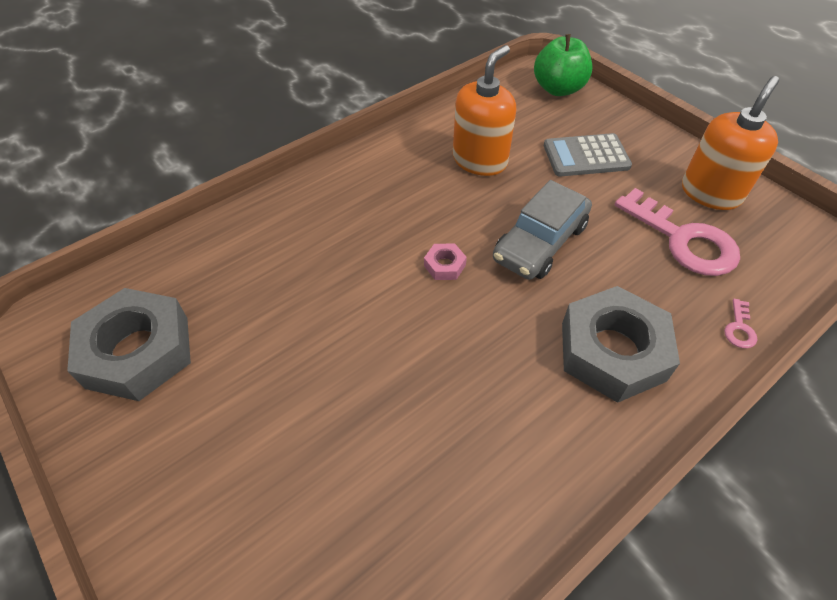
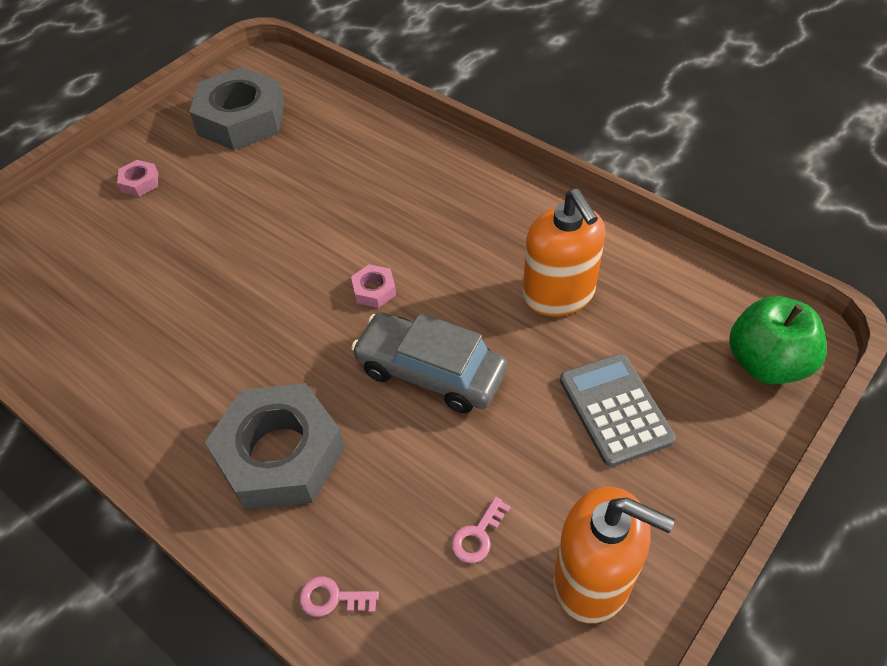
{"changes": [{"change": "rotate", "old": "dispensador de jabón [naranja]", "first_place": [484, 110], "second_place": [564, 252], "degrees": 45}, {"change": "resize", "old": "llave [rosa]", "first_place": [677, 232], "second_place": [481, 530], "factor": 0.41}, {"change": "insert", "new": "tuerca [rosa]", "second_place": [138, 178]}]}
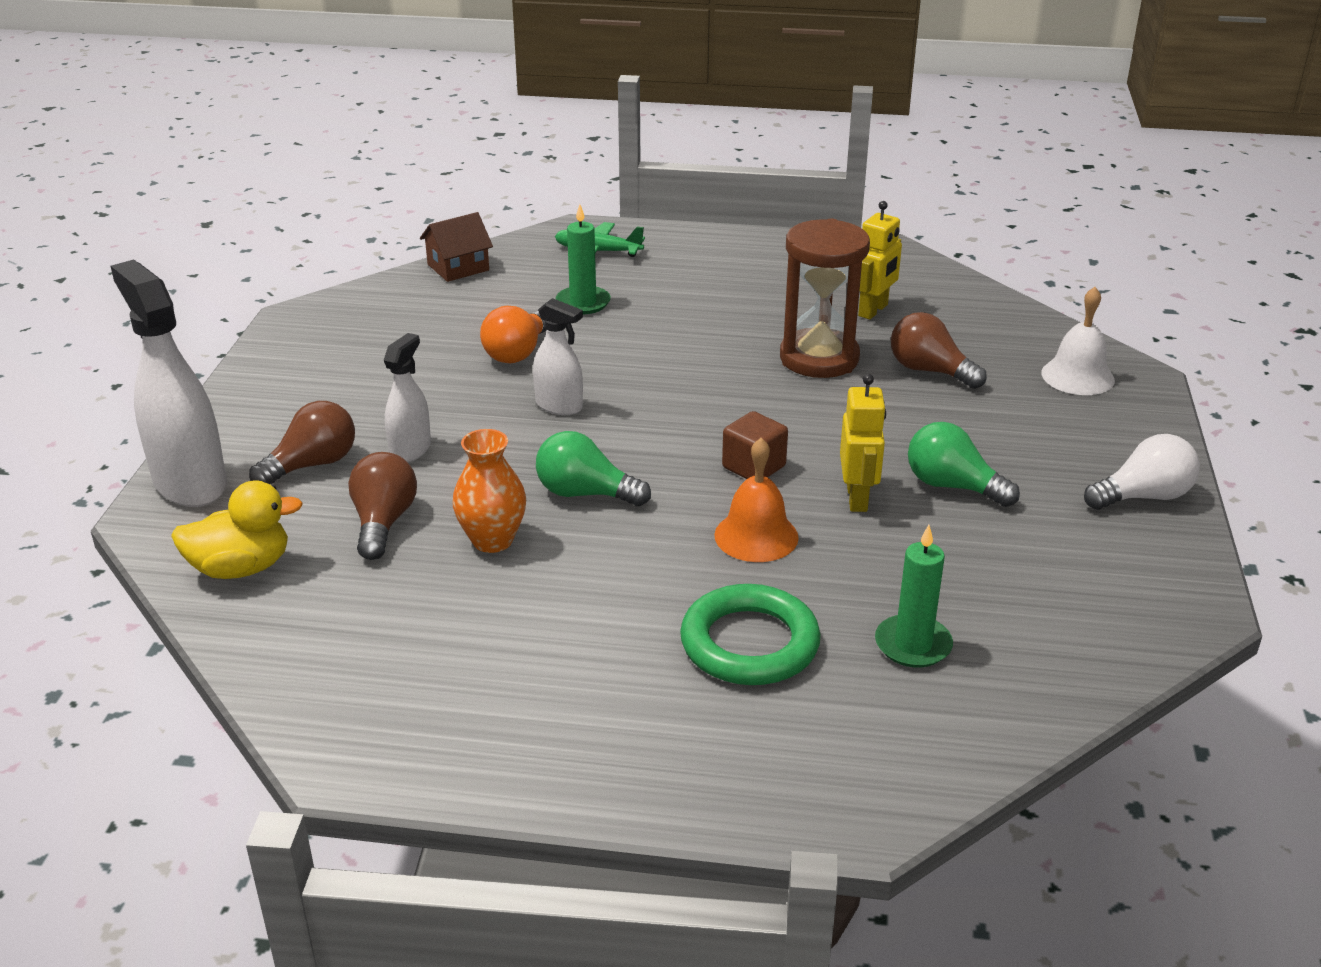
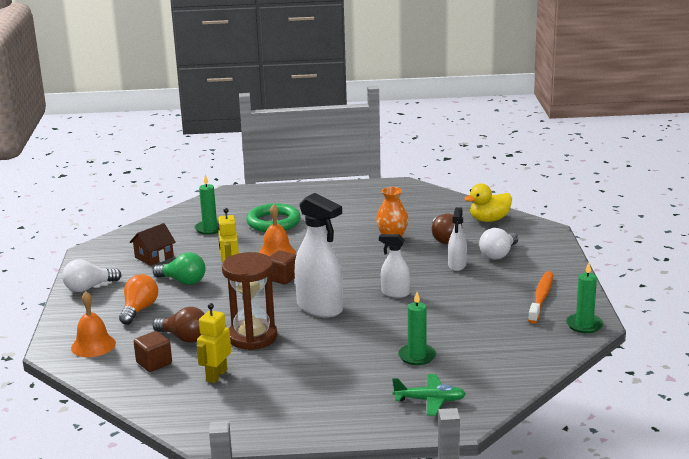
{"changes": [{"change": "move", "old": "pulverizador [blanco]", "first_place": [169, 383], "second_place": [319, 255]}, {"change": "recolor", "old": "bombilla [marrón]", "new": "bombilla [blanco]", "first_place": [302, 442], "second_place": [498, 244]}, {"change": "move", "old": "casa [marrón]", "first_place": [456, 247], "second_place": [153, 244]}, {"change": "move", "old": "bombilla [naranja]", "first_place": [513, 334], "second_place": [138, 299]}, {"change": "delete", "old": "bombilla [verde]", "first_place": [593, 468]}, {"change": "recolor", "old": "campana [blanco]", "new": "campana [naranja]", "first_place": [1078, 341], "second_place": [93, 324]}, {"change": "insert", "new": "cubo [marrón]", "second_place": [153, 351]}, {"change": "insert", "new": "cepillo de dientes [naranja]", "second_place": [540, 297]}, {"change": "insert", "new": "vela [verde]", "second_place": [584, 297]}]}
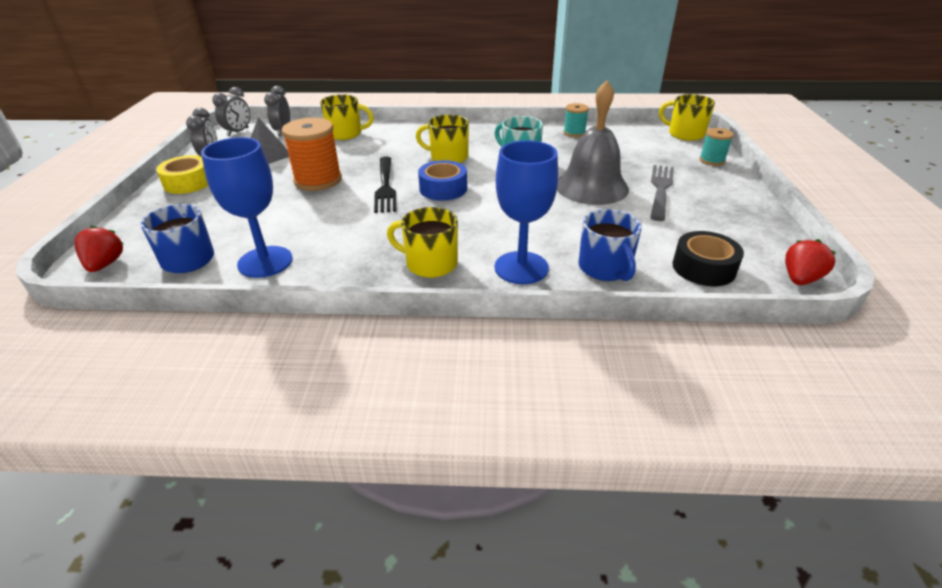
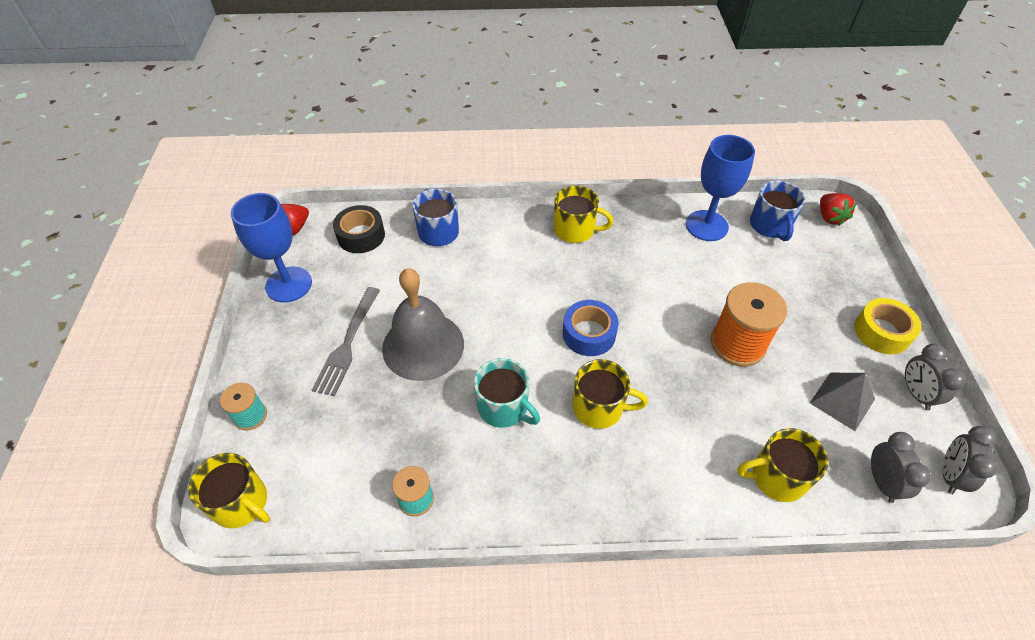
{"changes": [{"change": "delete", "old": "tenedor [negro]", "first_place": [385, 185]}, {"change": "move", "old": "copa [azul]", "first_place": [526, 212], "second_place": [271, 247]}]}
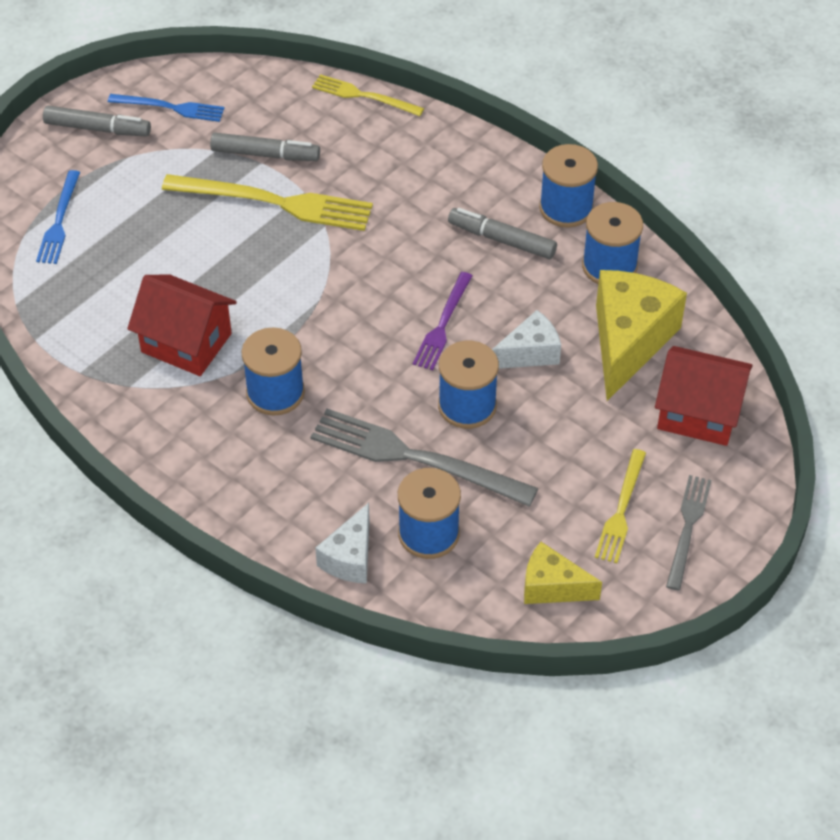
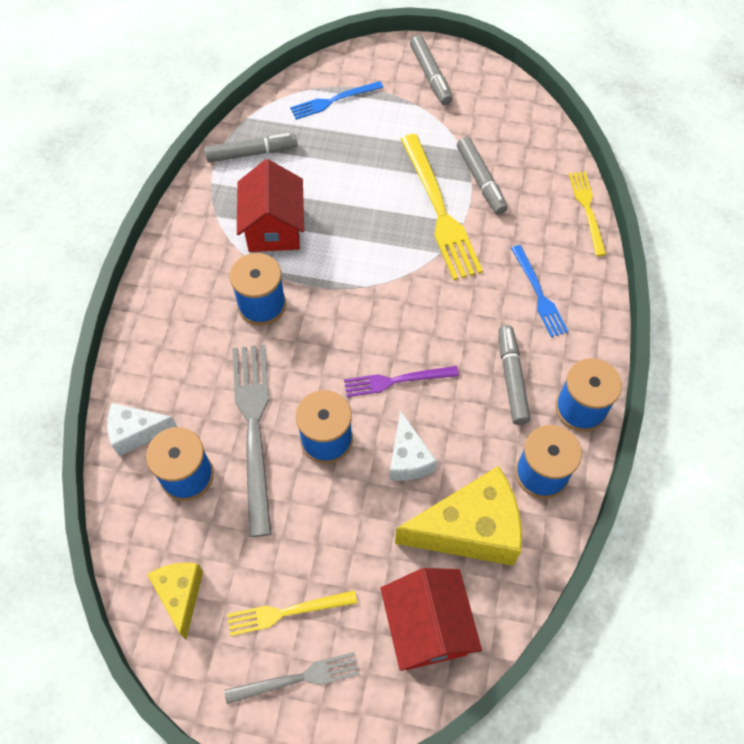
{"changes": [{"change": "move", "old": "tenedor [azul]", "first_place": [166, 108], "second_place": [539, 291]}, {"change": "rotate", "old": "queso [blanco]", "first_place": [526, 339], "second_place": [413, 445], "degrees": 45}, {"change": "insert", "new": "rotulador [gris]", "second_place": [251, 148]}]}
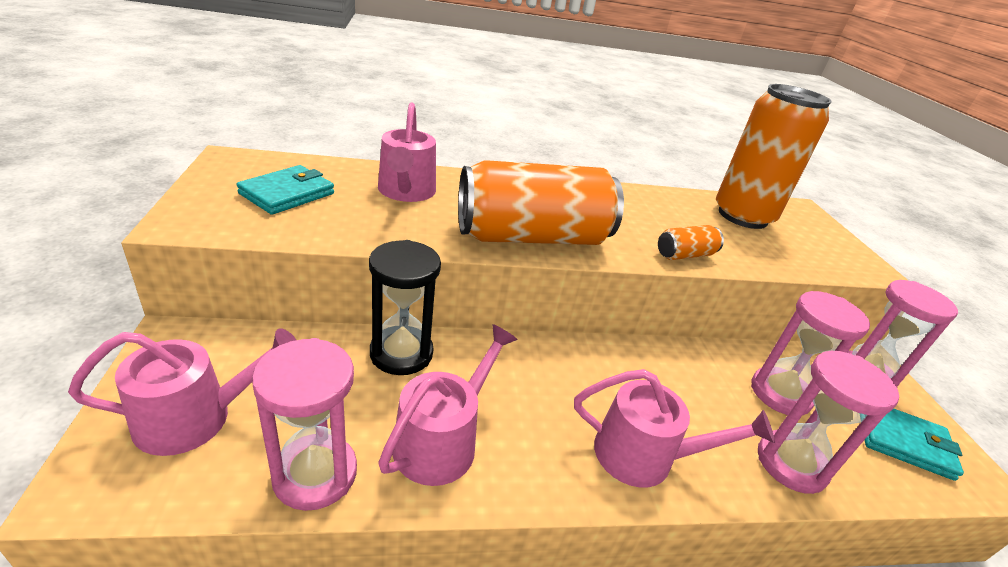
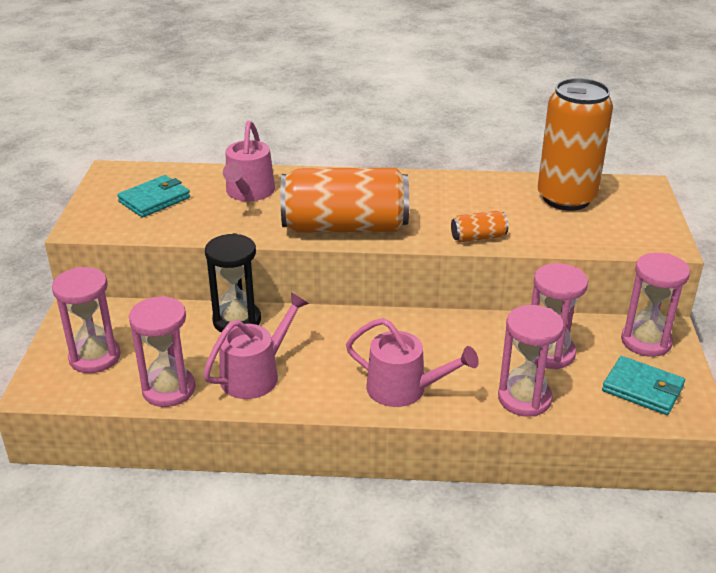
{"changes": [{"change": "replace", "old": "regadera [rosa]", "new": "reloj de arena [rosa]", "first_place": [182, 392], "second_place": [86, 320]}]}
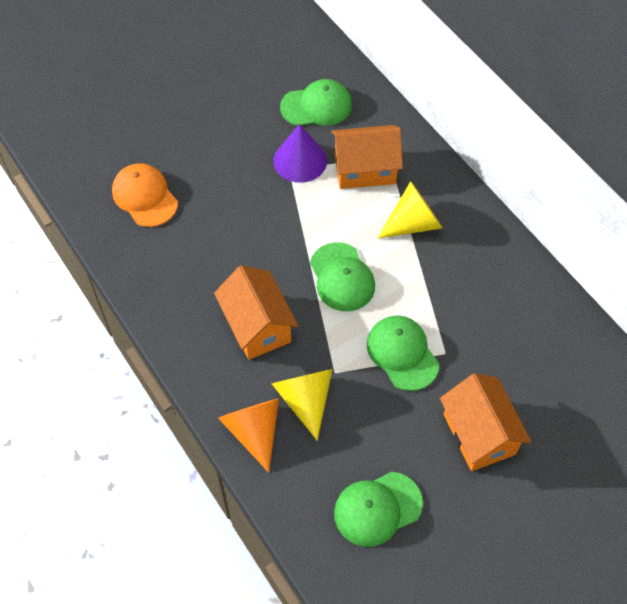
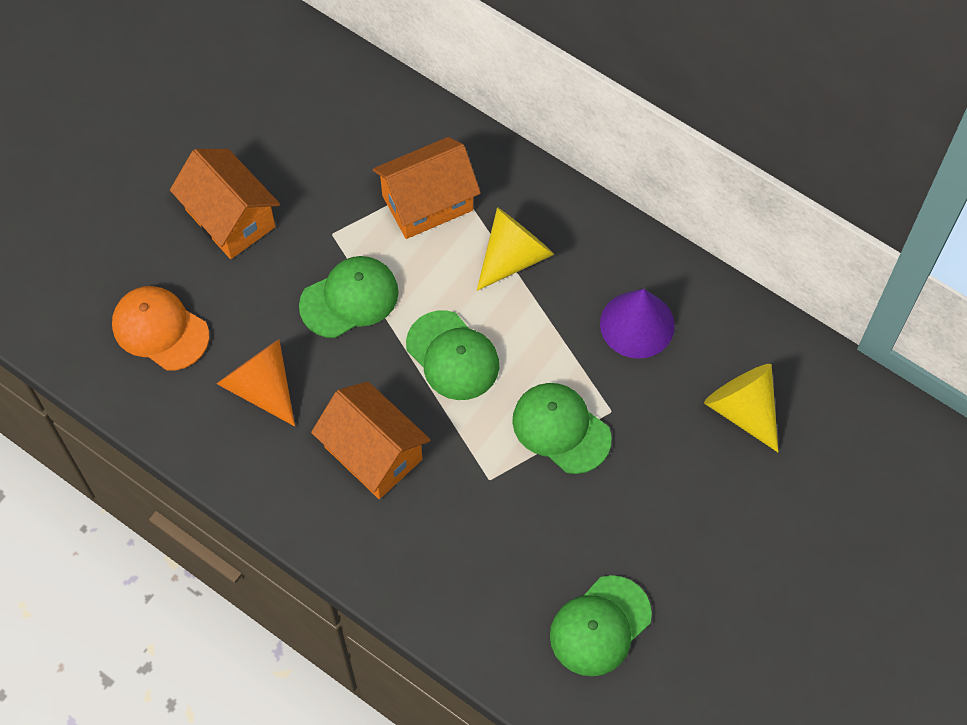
{"changes": [{"change": "move", "old": "cono [naranja]", "first_place": [248, 435], "second_place": [256, 382]}, {"change": "move", "old": "cono [amarillo]", "first_place": [302, 405], "second_place": [741, 408]}, {"change": "move", "old": "cono [morado]", "first_place": [300, 153], "second_place": [637, 324]}, {"change": "move", "old": "gorra [verde]", "first_place": [316, 102], "second_place": [349, 297]}, {"change": "move", "old": "casa [naranja]", "first_place": [485, 422], "second_place": [225, 204]}]}
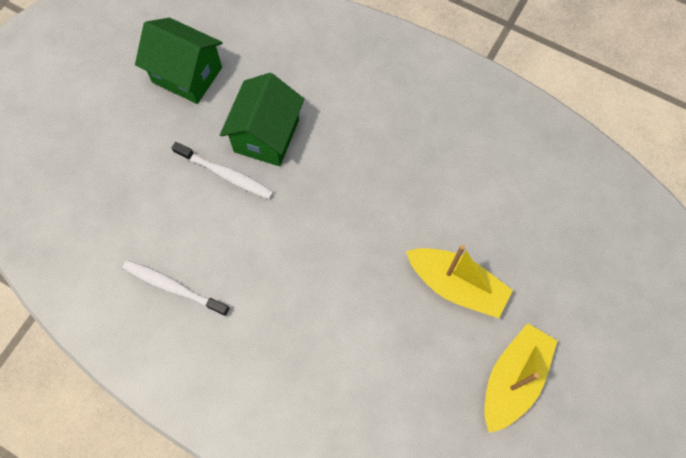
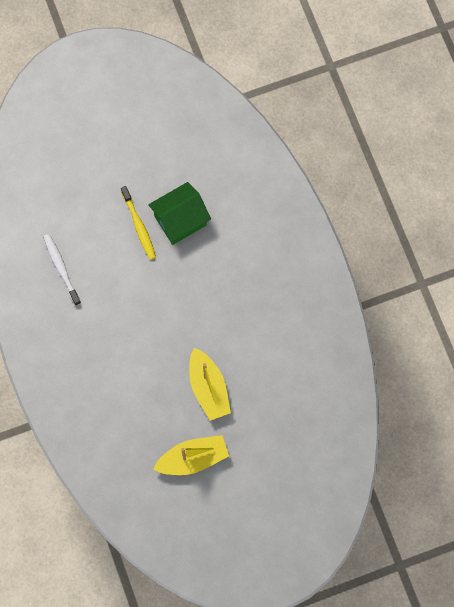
{"changes": [{"change": "delete", "old": "casa [verde]", "first_place": [179, 61]}, {"change": "recolor", "old": "cepillo de dientes [blanco]", "new": "cepillo de dientes [amarillo]", "first_place": [223, 170], "second_place": [138, 223]}]}
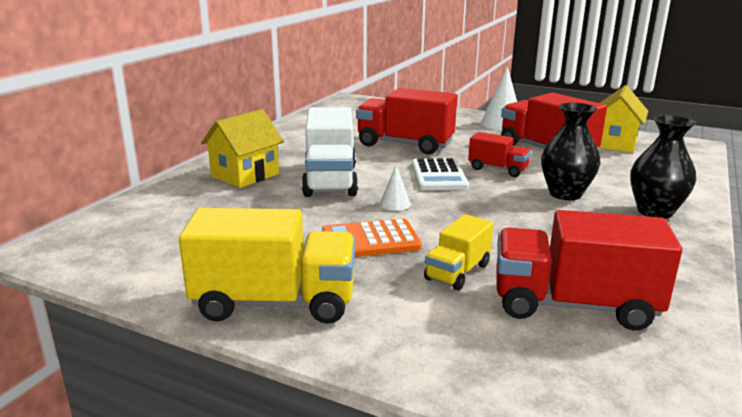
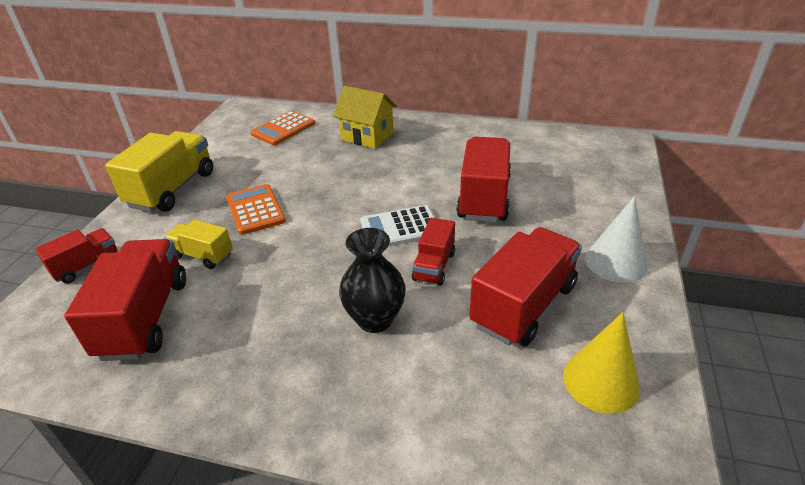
{"changes": [{"change": "rotate", "old": "camión [amarillo]", "first_place": [267, 266], "second_place": [159, 171], "degrees": -150}, {"change": "delete", "old": "camión [blanco]", "first_place": [330, 152]}, {"change": "delete", "old": "cono [blanco]", "first_place": [395, 188]}, {"change": "replace", "old": "casa [amarillo]", "new": "cono [amarillo]", "first_place": [622, 119], "second_place": [601, 363]}, {"change": "delete", "old": "florero [negro]", "first_place": [663, 167]}, {"change": "insert", "new": "camión [rojo]", "second_place": [76, 255]}, {"change": "insert", "new": "calculadora [naranja]", "second_place": [282, 128]}]}
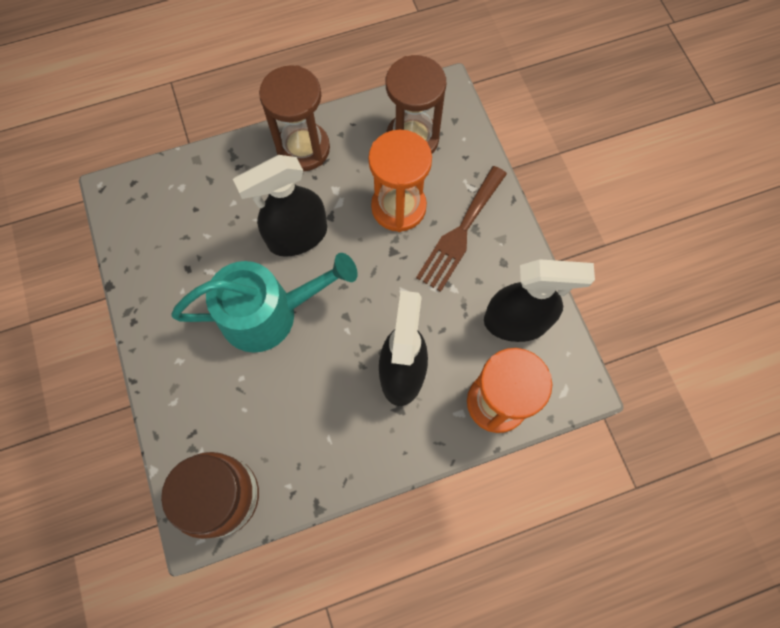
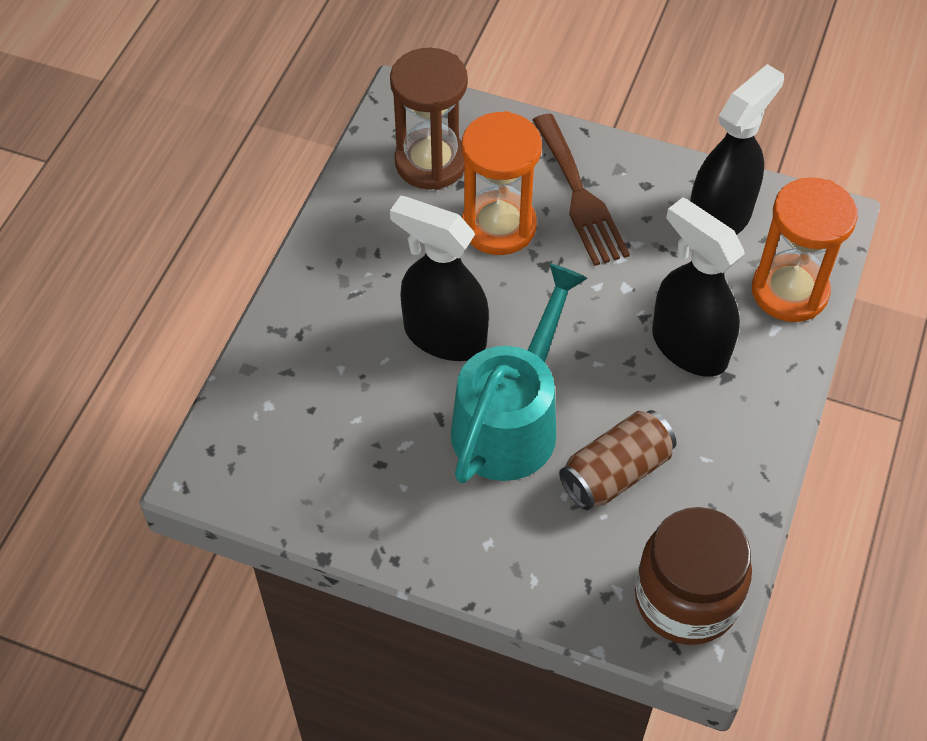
{"changes": [{"change": "rotate", "old": "pulverizador [negro]", "first_place": [280, 206], "second_place": [439, 278], "degrees": 105}, {"change": "delete", "old": "reloj de arena [marrón]", "first_place": [294, 118]}, {"change": "insert", "new": "lata [marrón]", "second_place": [618, 460]}]}
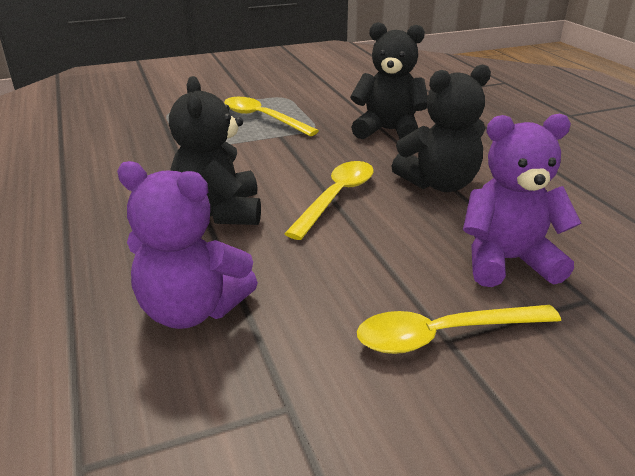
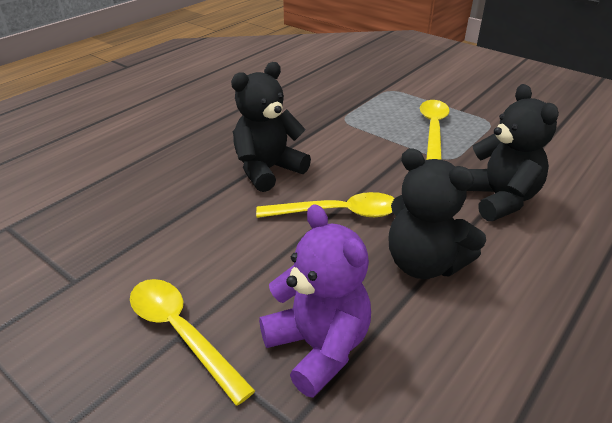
{"changes": [{"change": "delete", "old": "osito [morado]", "first_place": [187, 245]}]}
